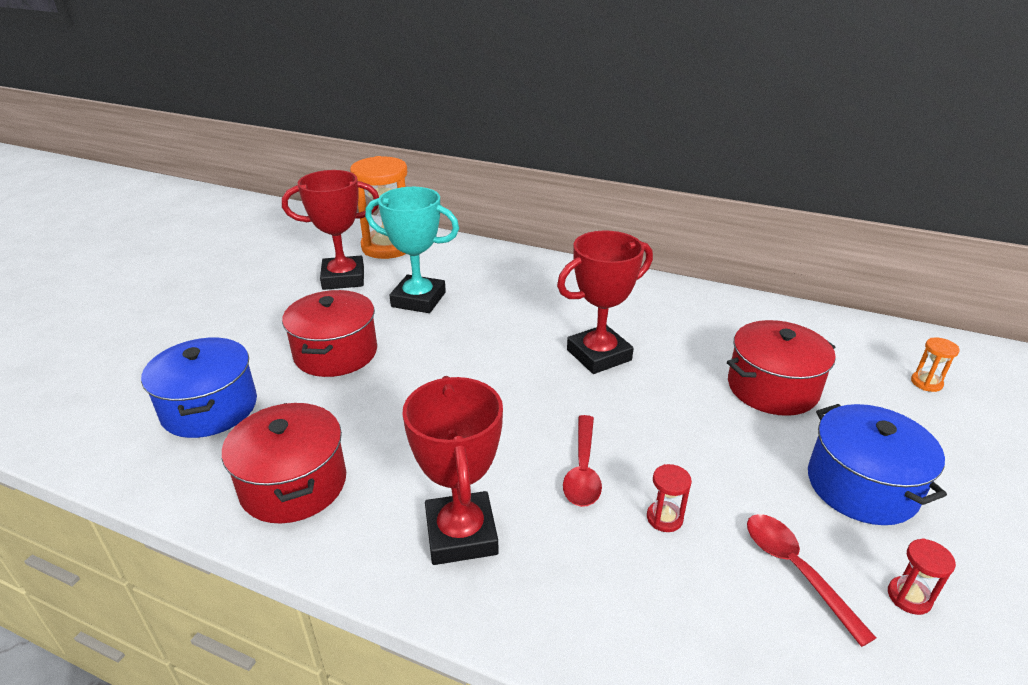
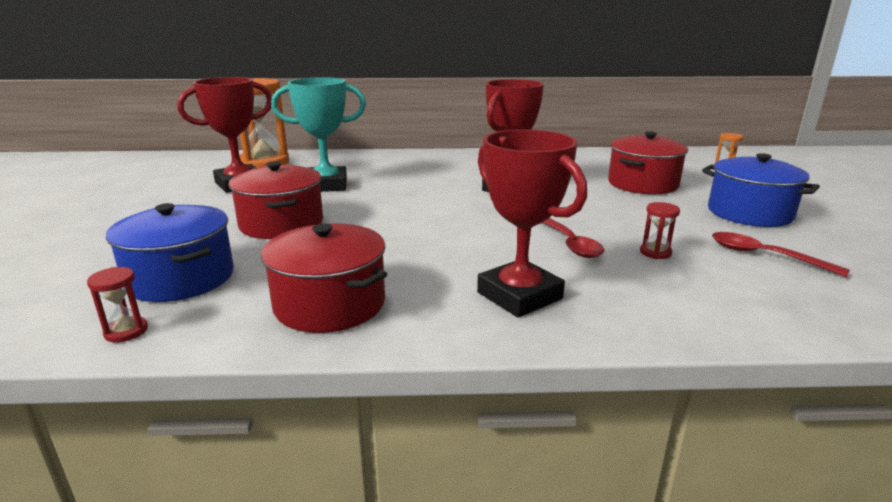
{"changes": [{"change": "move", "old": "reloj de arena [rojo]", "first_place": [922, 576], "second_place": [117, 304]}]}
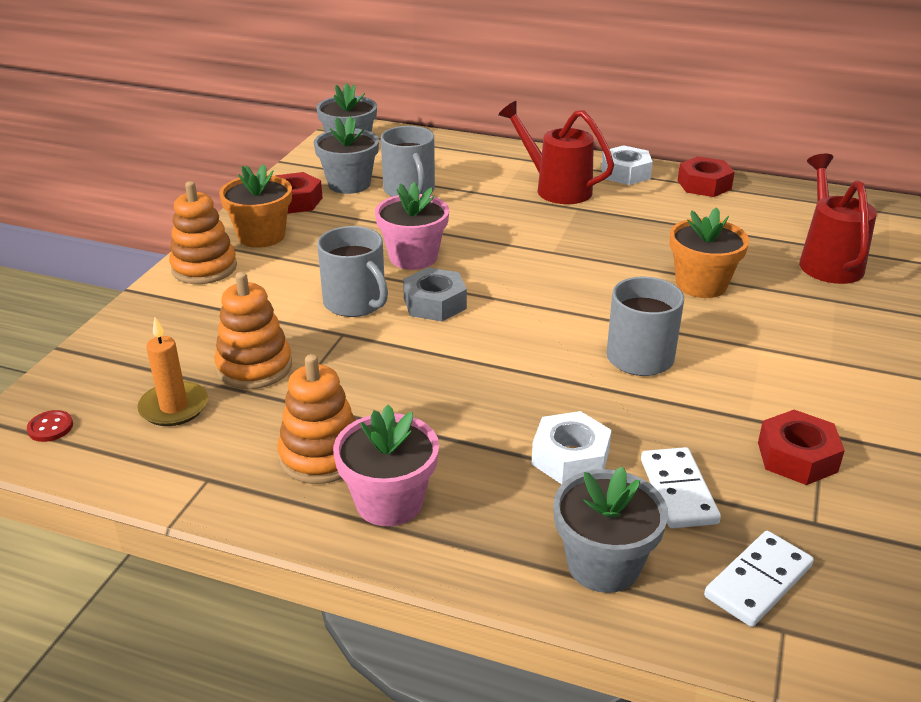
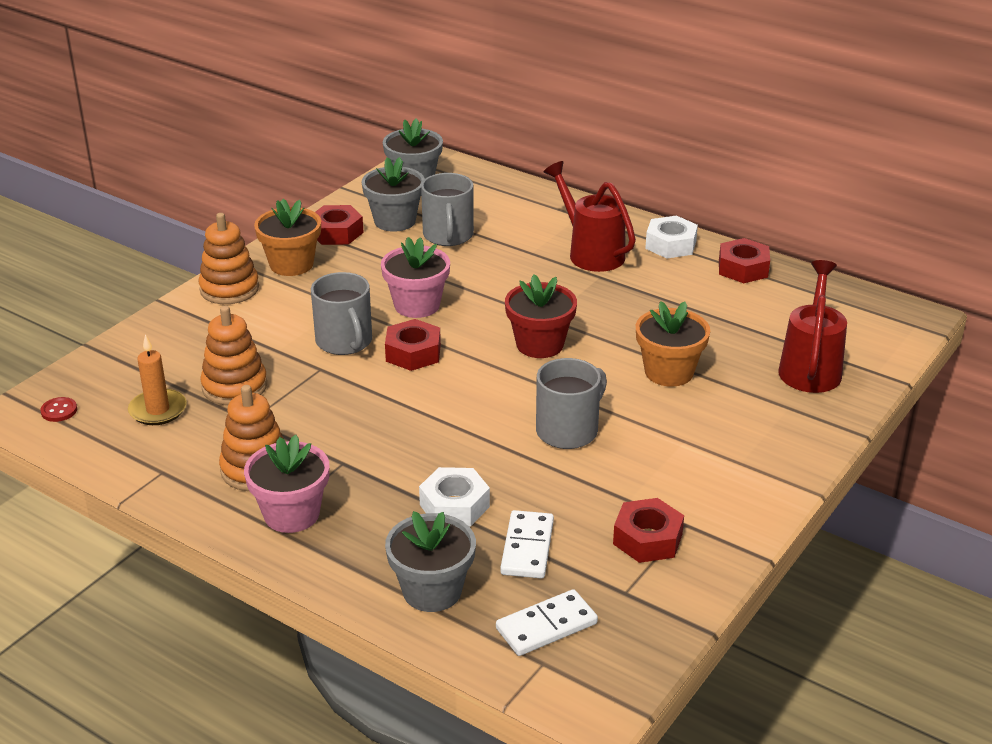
{"changes": [{"change": "recolor", "old": "tuerca [gris]", "new": "tuerca [rojo]", "first_place": [435, 294], "second_place": [413, 345]}, {"change": "insert", "new": "maceta [rojo]", "second_place": [541, 316]}]}
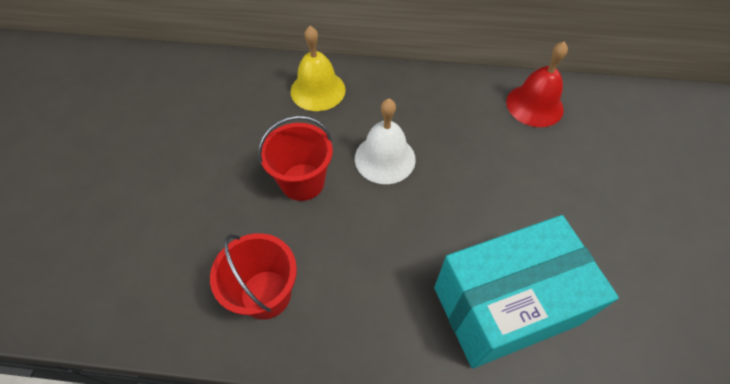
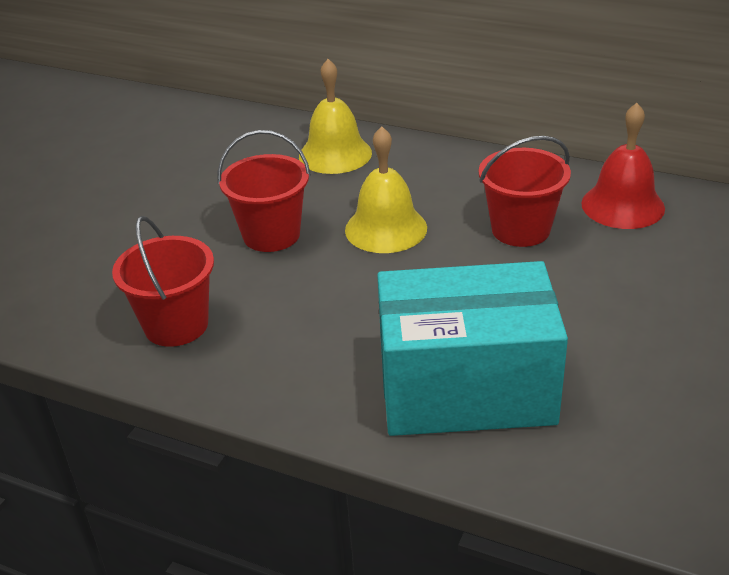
{"changes": [{"change": "recolor", "old": "campana [blanco]", "new": "campana [amarillo]", "first_place": [385, 141], "second_place": [386, 189]}, {"change": "insert", "new": "balde [rojo]", "second_place": [525, 191]}]}
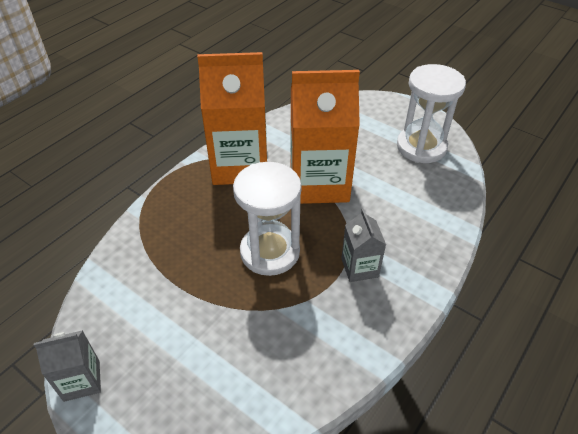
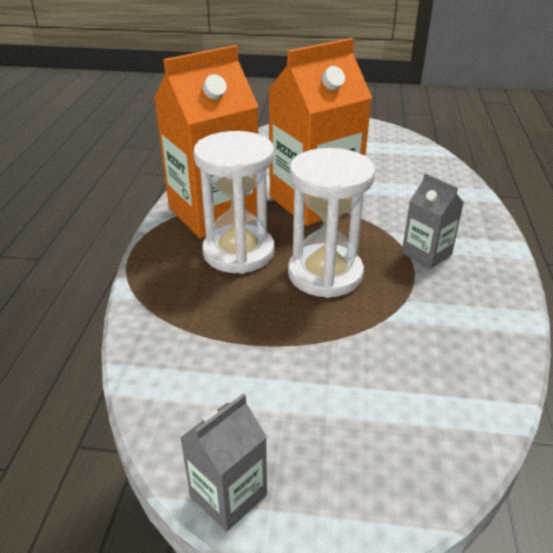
{"changes": [{"change": "move", "old": "reloj de arena [blanco]", "first_place": [431, 113], "second_place": [233, 202]}]}
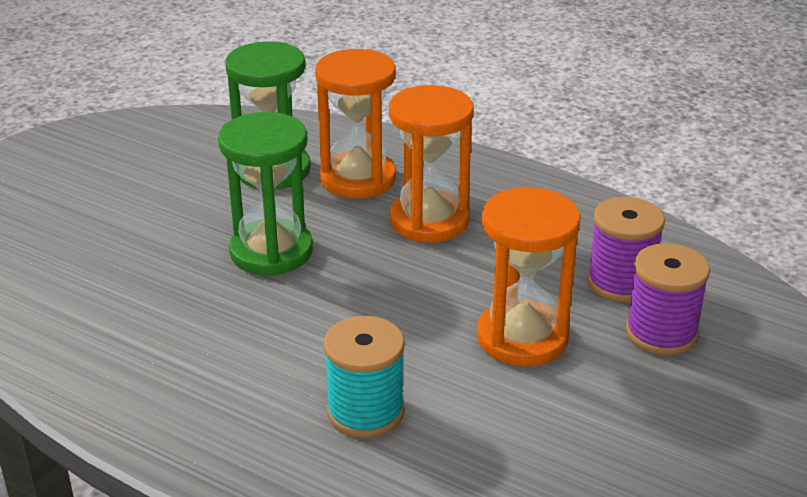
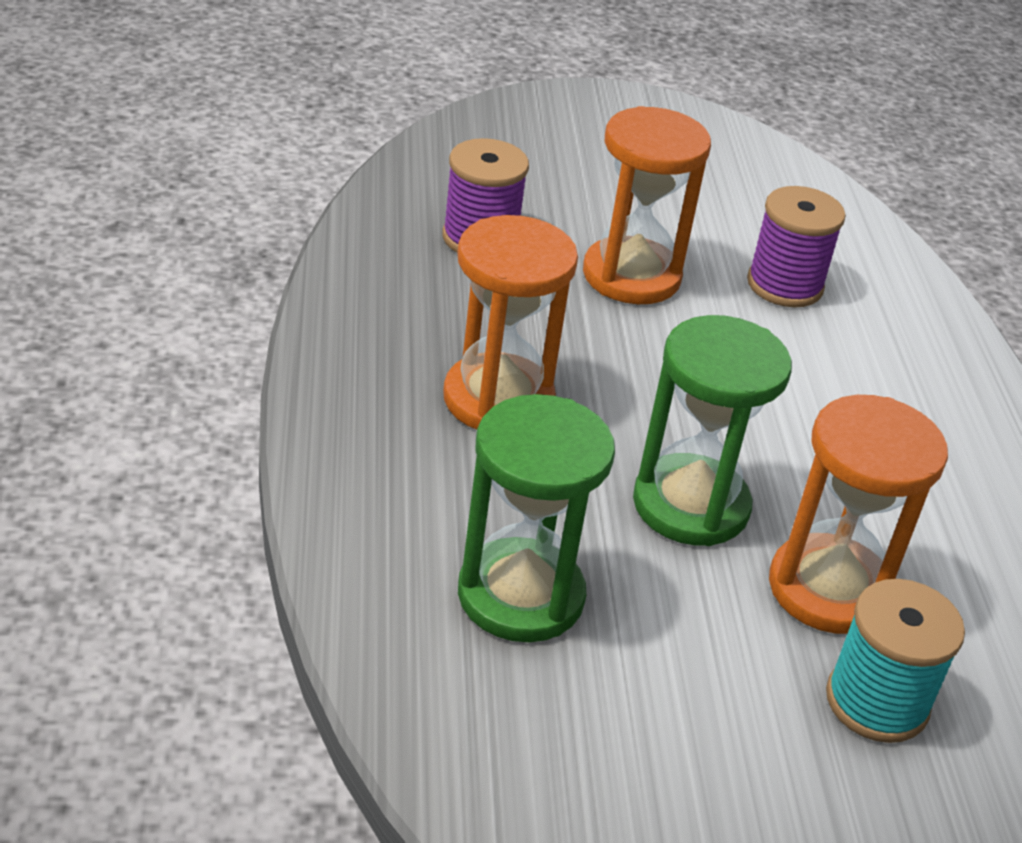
{"changes": [{"change": "move", "old": "reloj de arena [naranja]", "first_place": [355, 123], "second_place": [858, 514]}, {"change": "move", "old": "carrete [turquesa]", "first_place": [364, 377], "second_place": [895, 661]}, {"change": "move", "old": "carrete [morado]", "first_place": [668, 299], "second_place": [796, 246]}]}
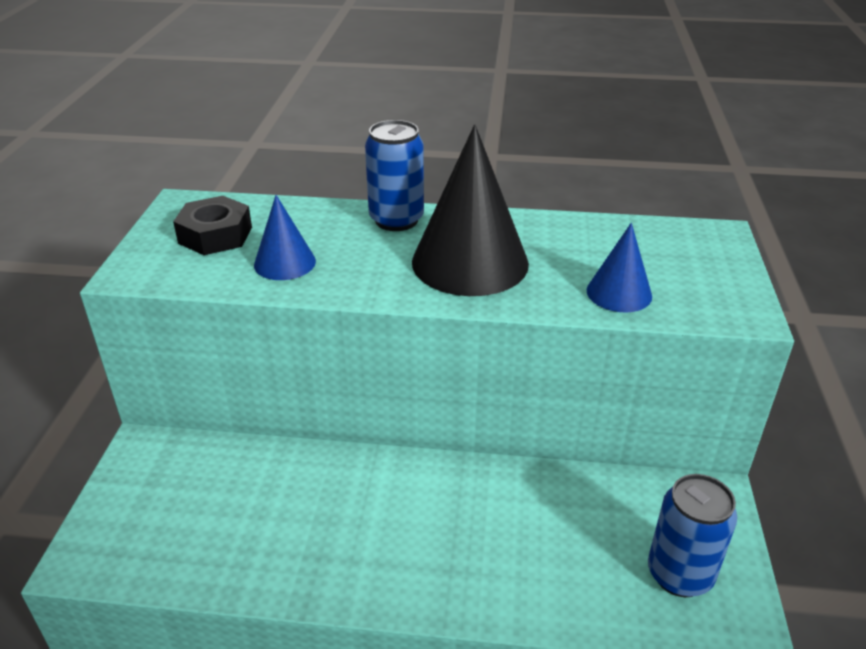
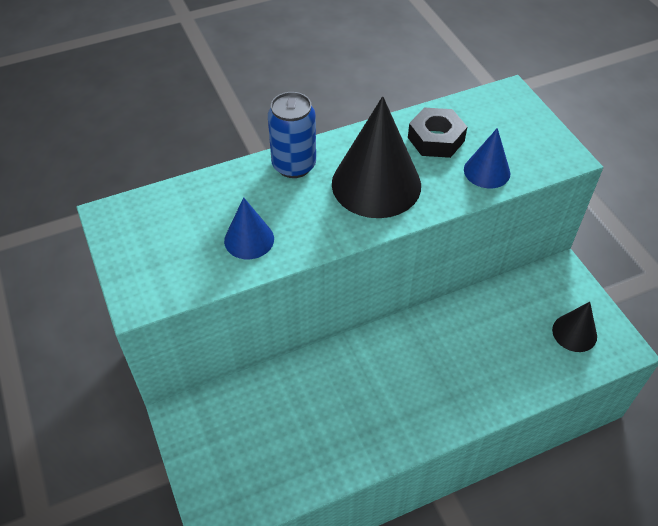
{"changes": [{"change": "move", "old": "tuerca [negro]", "first_place": [212, 225], "second_place": [437, 133]}, {"change": "replace", "old": "lata [azul]", "new": "cono [negro]", "first_place": [692, 535], "second_place": [574, 327]}]}
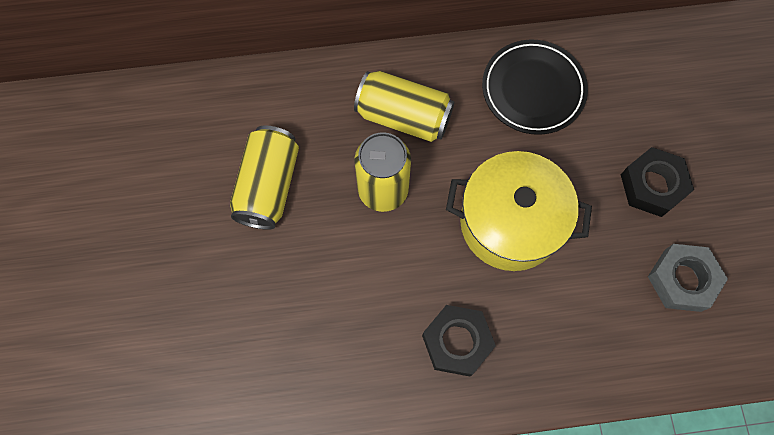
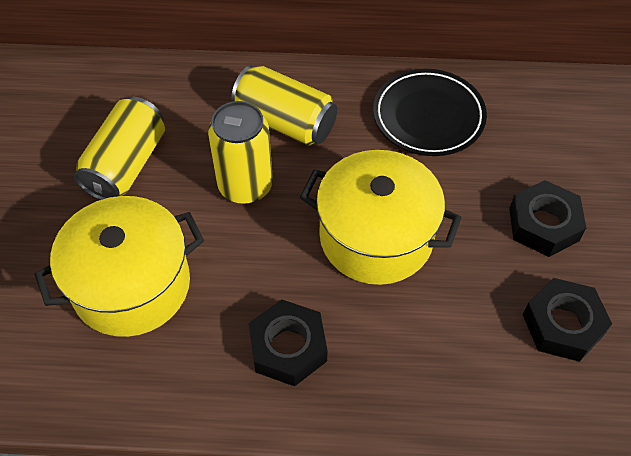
{"changes": [{"change": "recolor", "old": "tuerca [gris]", "new": "tuerca [negro]", "first_place": [688, 278], "second_place": [567, 320]}, {"change": "insert", "new": "olla [amarillo]", "second_place": [119, 266]}]}
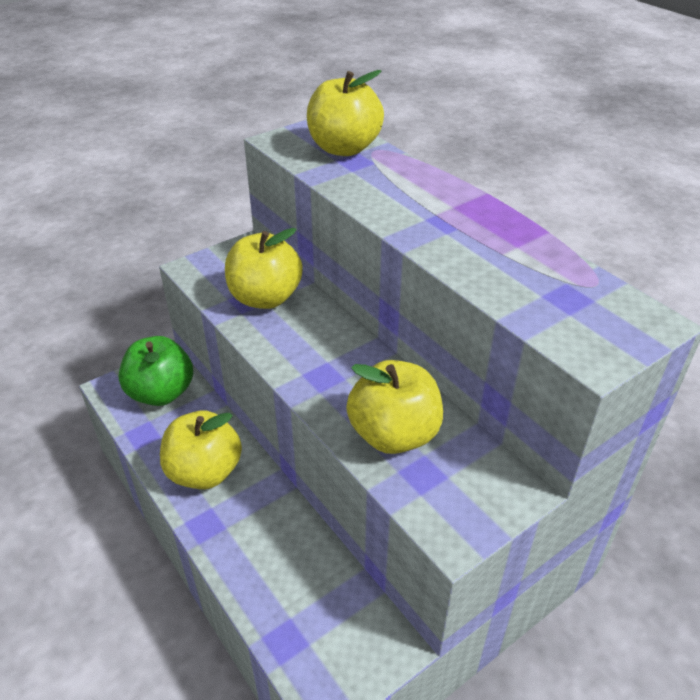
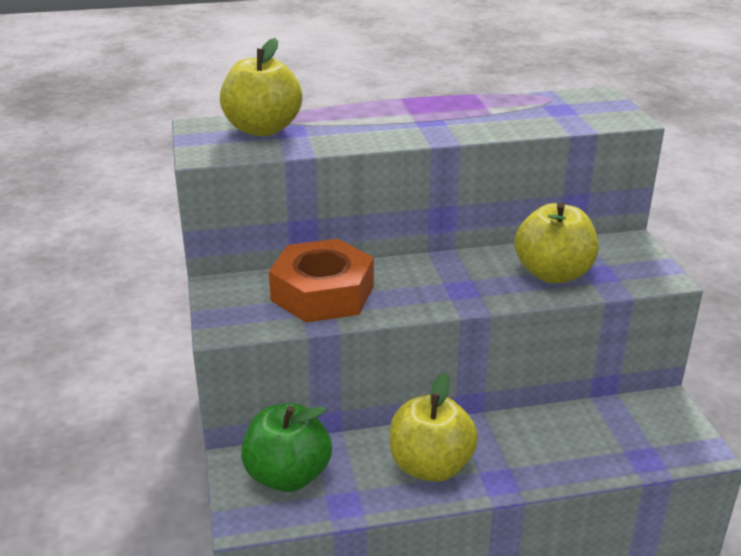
{"changes": [{"change": "replace", "old": "manzana [amarillo]", "new": "tuerca [naranja]", "first_place": [264, 268], "second_place": [321, 281]}]}
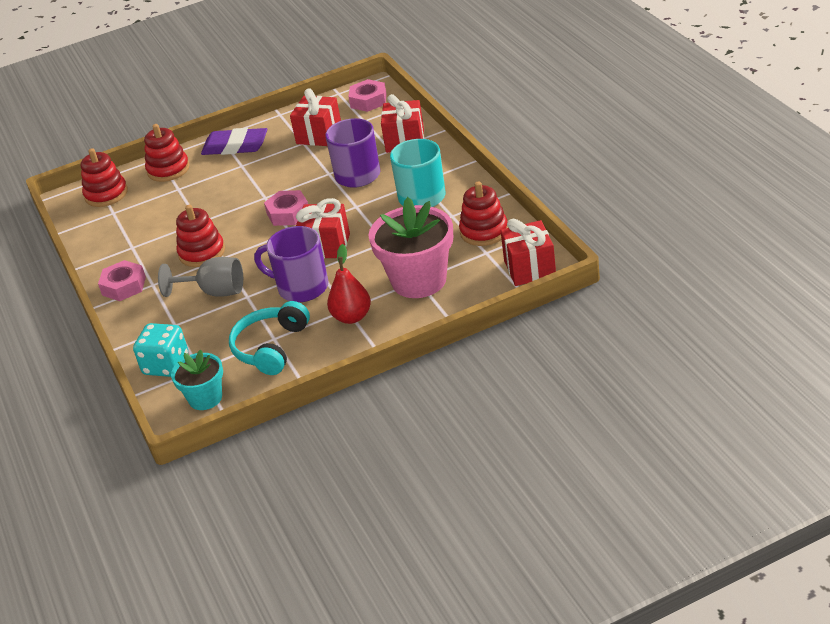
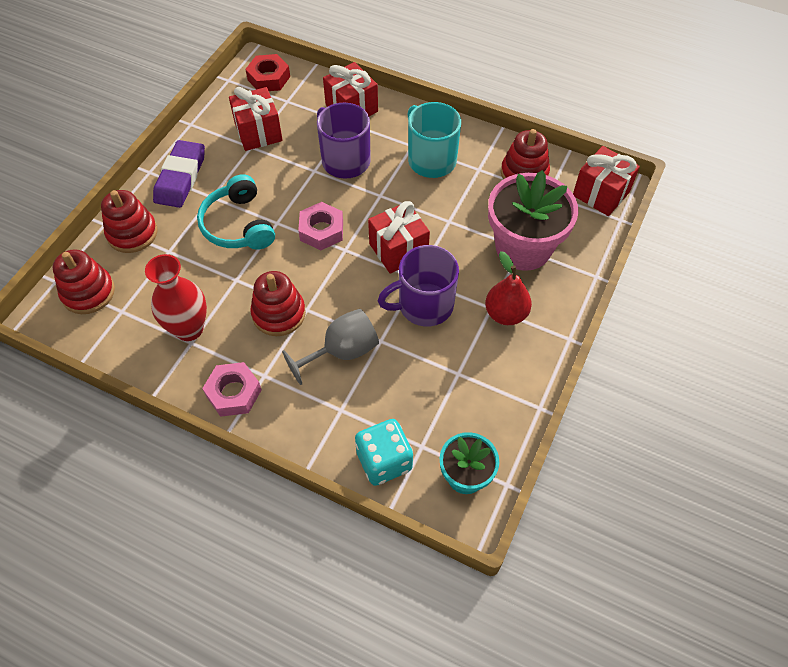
{"changes": [{"change": "rotate", "old": "goma de borrar [morado]", "first_place": [234, 141], "second_place": [179, 174], "degrees": -45}, {"change": "move", "old": "auriculares [turquesa]", "first_place": [269, 338], "second_place": [236, 212]}, {"change": "recolor", "old": "tuerca [rosa]", "new": "tuerca [rojo]", "first_place": [367, 95], "second_place": [267, 72]}, {"change": "insert", "new": "florero [rojo]", "second_place": [176, 297]}]}
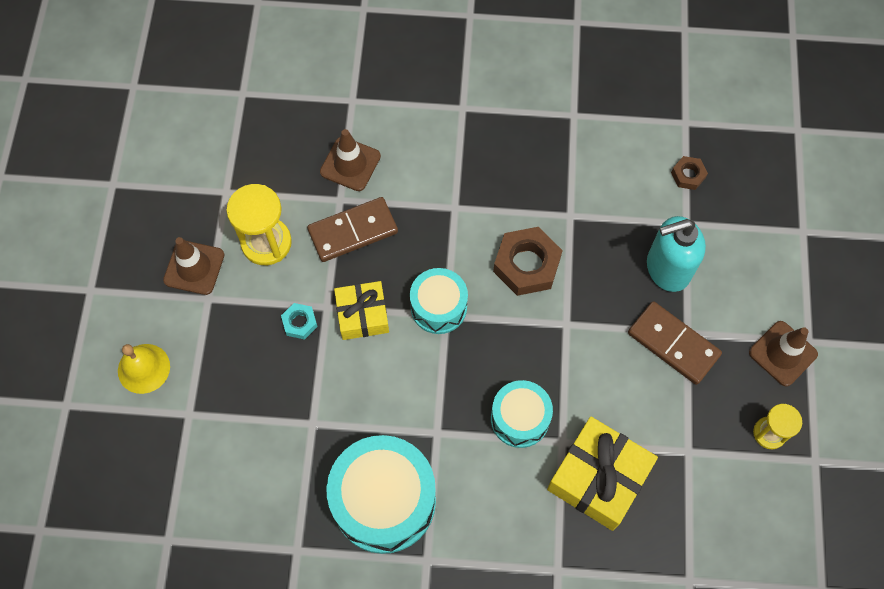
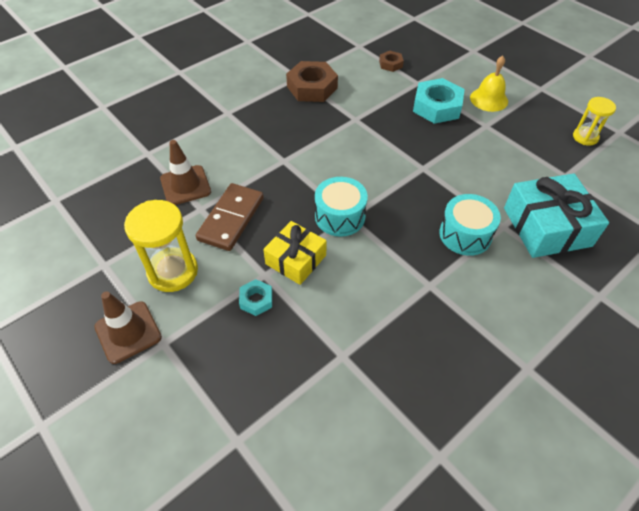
{"changes": [{"change": "move", "old": "campana [amarillo]", "first_place": [144, 369], "second_place": [489, 84]}, {"change": "delete", "old": "tambor [turquesa]", "first_place": [381, 494]}, {"change": "move", "old": "tuerca [marrón]", "first_place": [528, 261], "second_place": [312, 81]}, {"change": "recolor", "old": "regalo [amarillo]", "new": "regalo [turquesa]", "first_place": [602, 474], "second_place": [556, 215]}, {"change": "delete", "old": "ficha de dominó [marrón]", "first_place": [675, 343]}, {"change": "replace", "old": "dispensador de jabón [turquesa]", "new": "tuerca [turquesa]", "first_place": [676, 254], "second_place": [439, 101]}, {"change": "delete", "old": "cono de tráfico [marrón]", "first_place": [783, 353]}]}
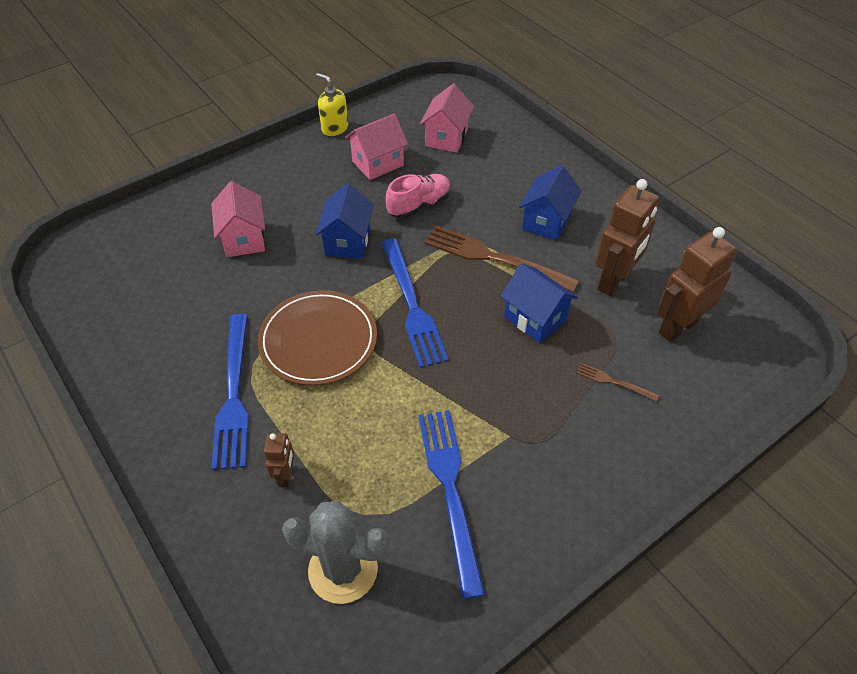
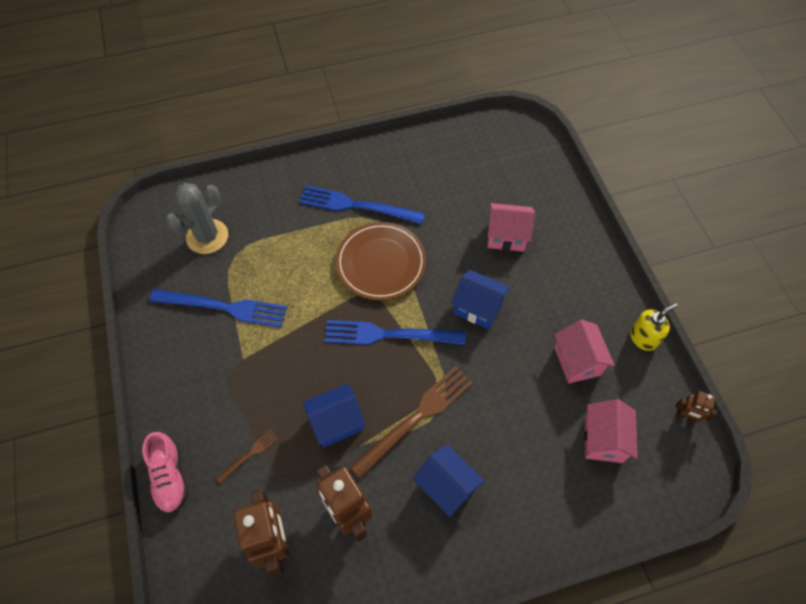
{"changes": [{"change": "move", "old": "robot [marrón]", "first_place": [279, 460], "second_place": [696, 407]}, {"change": "move", "old": "zapato [rosa]", "first_place": [418, 196], "second_place": [165, 473]}, {"change": "rotate", "old": "casa [rosa]", "first_place": [447, 118], "second_place": [611, 431], "degrees": 60}]}
